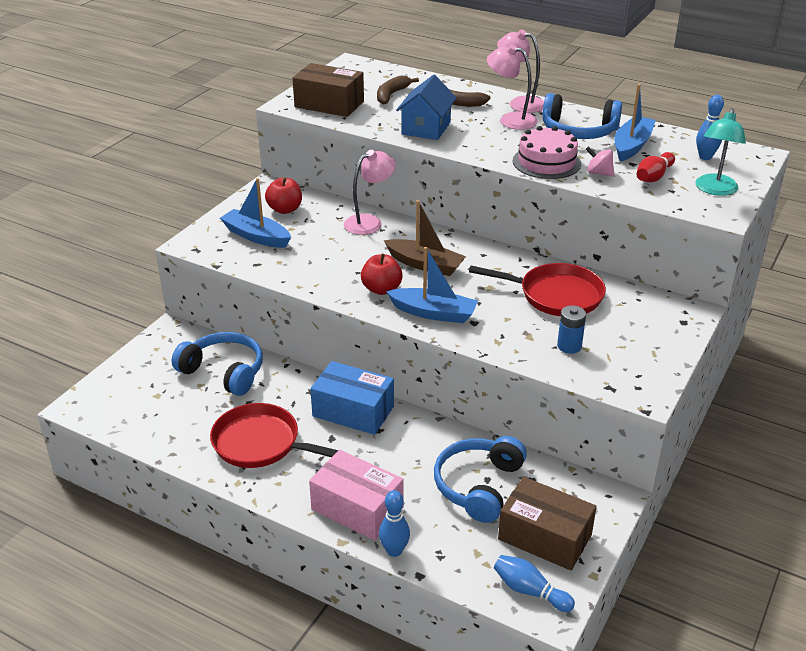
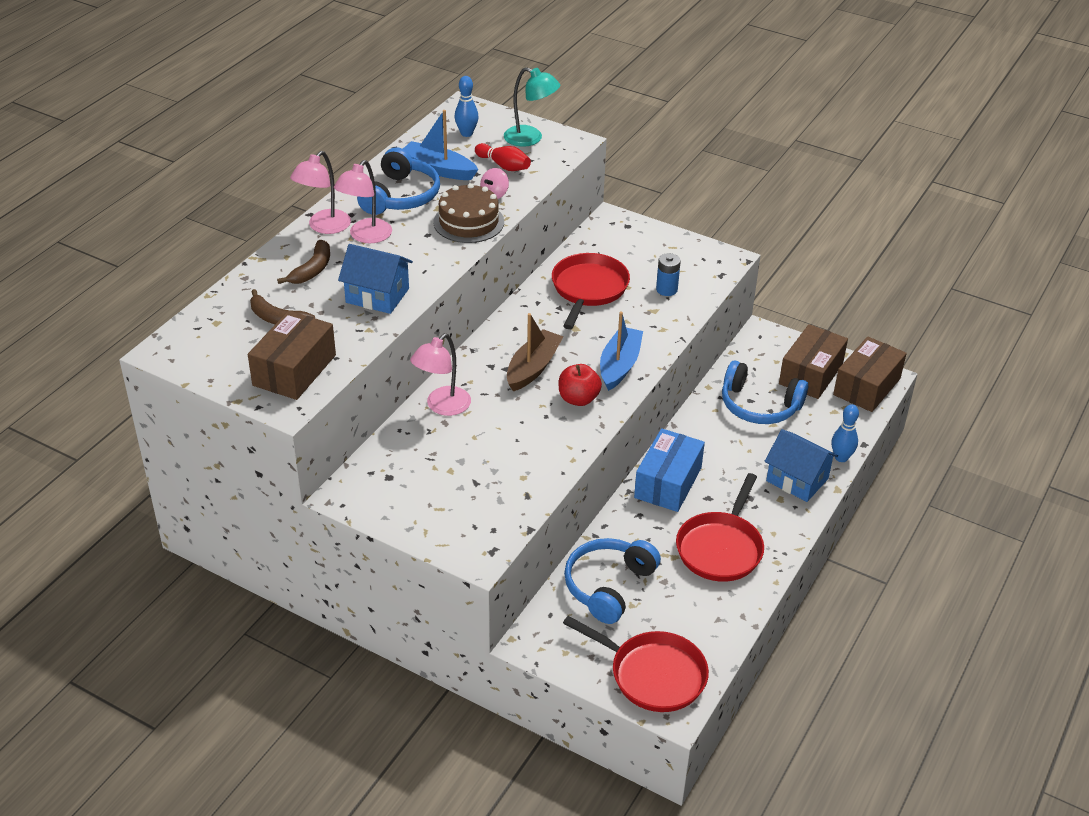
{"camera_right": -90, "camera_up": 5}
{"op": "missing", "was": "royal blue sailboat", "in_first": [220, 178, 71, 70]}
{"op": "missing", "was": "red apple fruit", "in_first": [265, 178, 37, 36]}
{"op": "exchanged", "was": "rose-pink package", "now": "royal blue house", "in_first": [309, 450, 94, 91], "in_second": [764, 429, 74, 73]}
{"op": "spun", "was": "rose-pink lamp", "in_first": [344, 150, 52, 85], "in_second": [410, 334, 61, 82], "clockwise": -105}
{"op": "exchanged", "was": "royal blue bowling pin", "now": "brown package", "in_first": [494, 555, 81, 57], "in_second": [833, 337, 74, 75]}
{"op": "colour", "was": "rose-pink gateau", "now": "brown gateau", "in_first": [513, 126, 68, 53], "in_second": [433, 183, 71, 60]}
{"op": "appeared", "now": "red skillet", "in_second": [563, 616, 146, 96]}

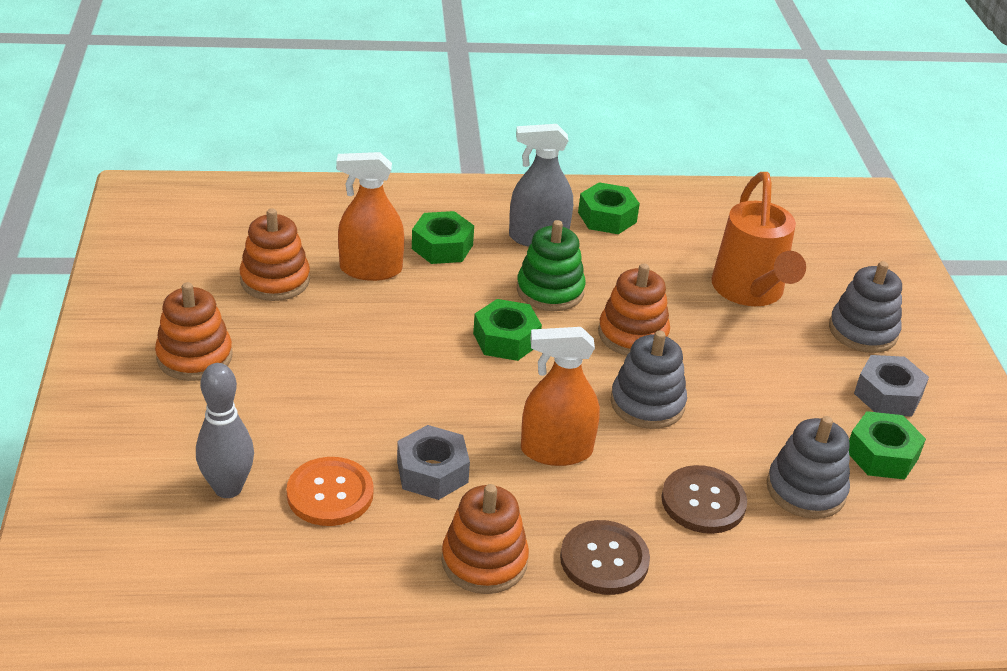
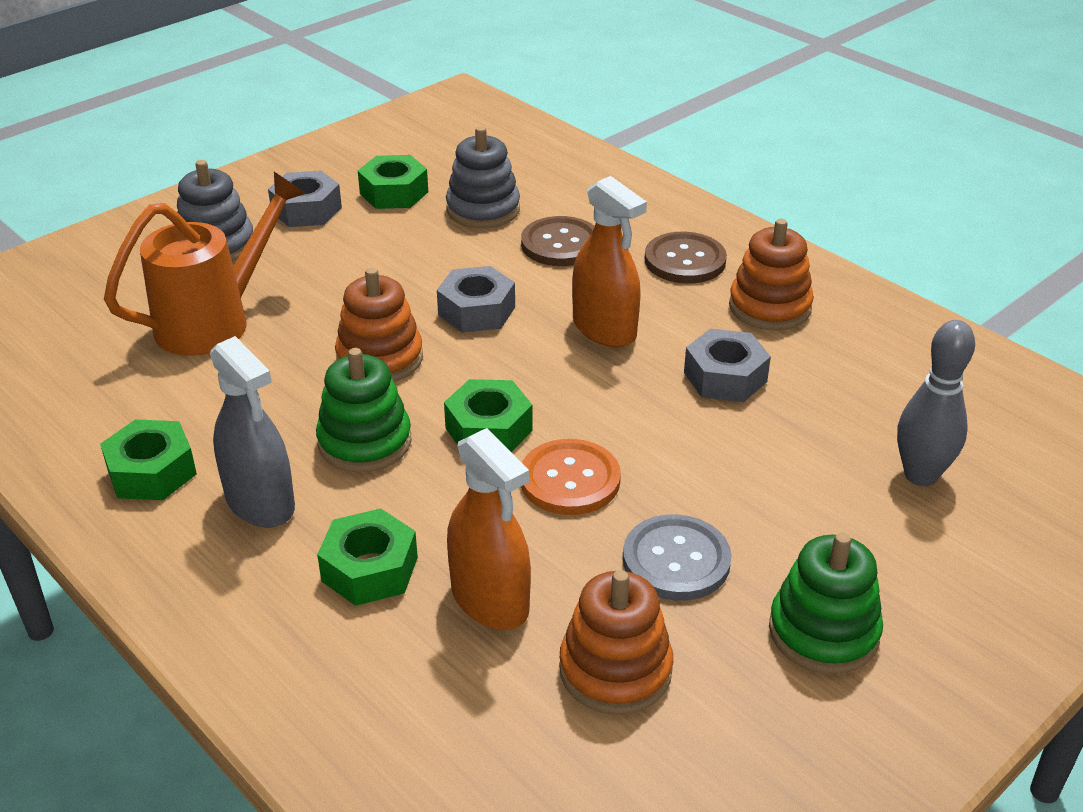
{"camera_right": -125, "camera_up": 0}
{"op": "colour", "was": "orange-coloured stacking rings", "now": "green stacking rings", "in_first": [155, 282, 77, 99], "in_second": [769, 533, 114, 141]}
{"op": "relocated", "was": "orange-coloured shirt button", "in_first": [286, 457, 88, 69], "in_second": [521, 439, 100, 76]}
{"op": "exchanged", "was": "grey stacking rings", "now": "grey nut", "in_first": [611, 331, 76, 98], "in_second": [437, 266, 78, 67]}
{"op": "appeared", "now": "grey shirt button", "in_second": [623, 514, 109, 87]}

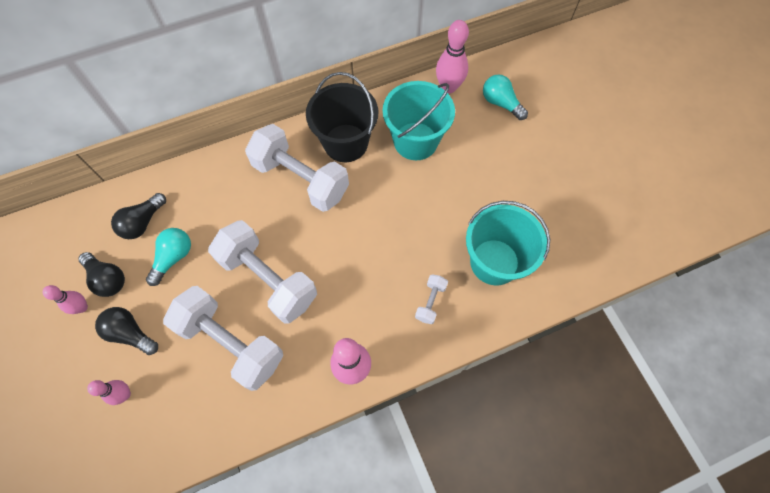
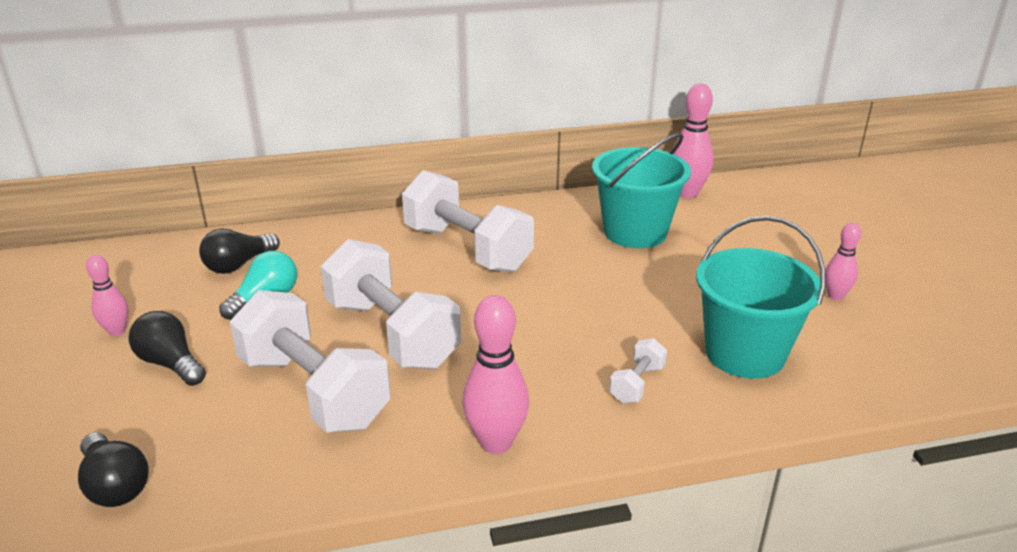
{"camera_right": 10, "camera_up": -35}
{"op": "relocated", "was": "black bulb", "in_first": [78, 252, 47, 45], "in_second": [78, 433, 71, 74]}
{"op": "relocated", "was": "rose-pink bowling pin", "in_first": [87, 380, 44, 25], "in_second": [825, 223, 36, 77]}
{"op": "missing", "was": "black pail", "in_first": [306, 72, 72, 90]}
{"op": "missing", "was": "aqua bulb", "in_first": [483, 74, 45, 46]}

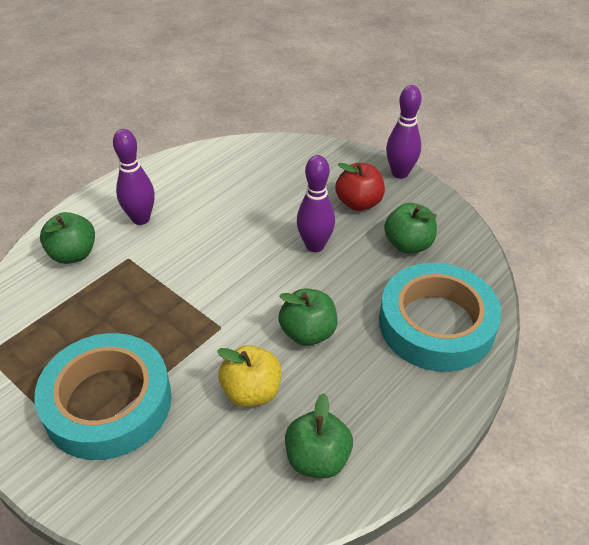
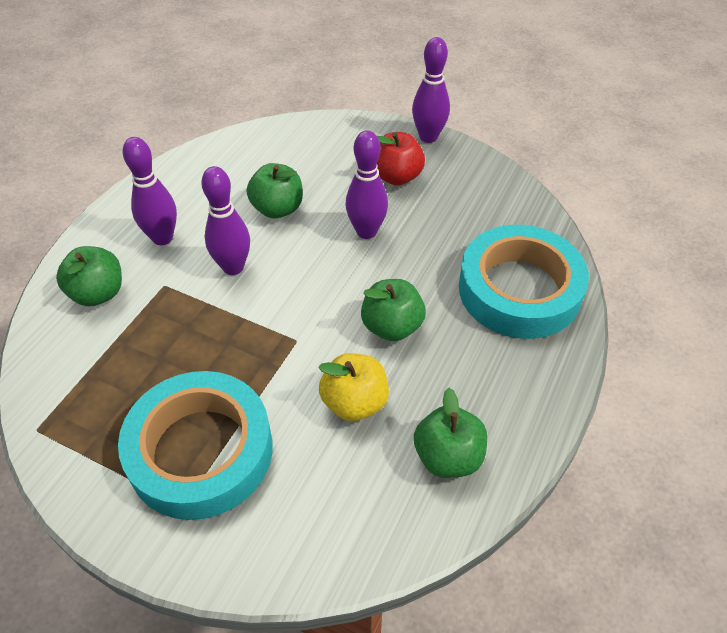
{"camera_right": -15, "camera_up": 5}
{"op": "relocated", "was": "green apple fruit", "in_first": [384, 203, 53, 50], "in_second": [247, 163, 56, 55]}
{"op": "appeared", "now": "purple bowling pin", "in_second": [201, 166, 49, 109]}

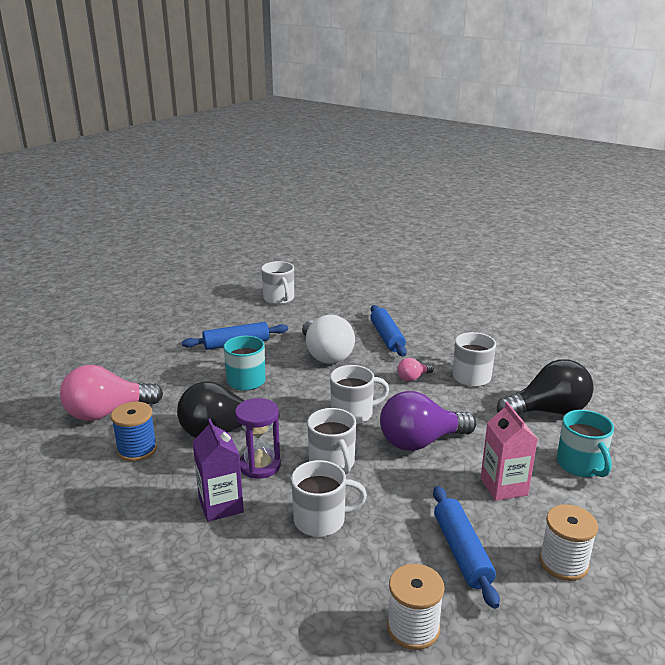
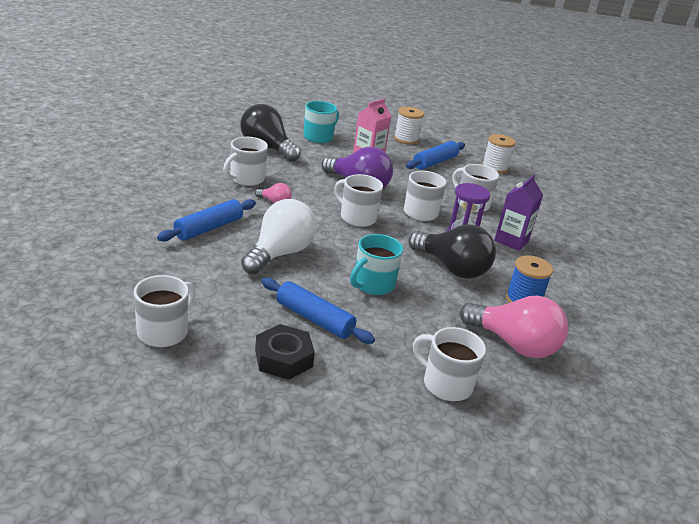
{"camera_right": -130, "camera_up": 5}
{"op": "appeared", "now": "black nut", "in_second": [255, 324, 60, 56]}
{"op": "appeared", "now": "snow-white tea mug", "in_second": [413, 327, 73, 74]}

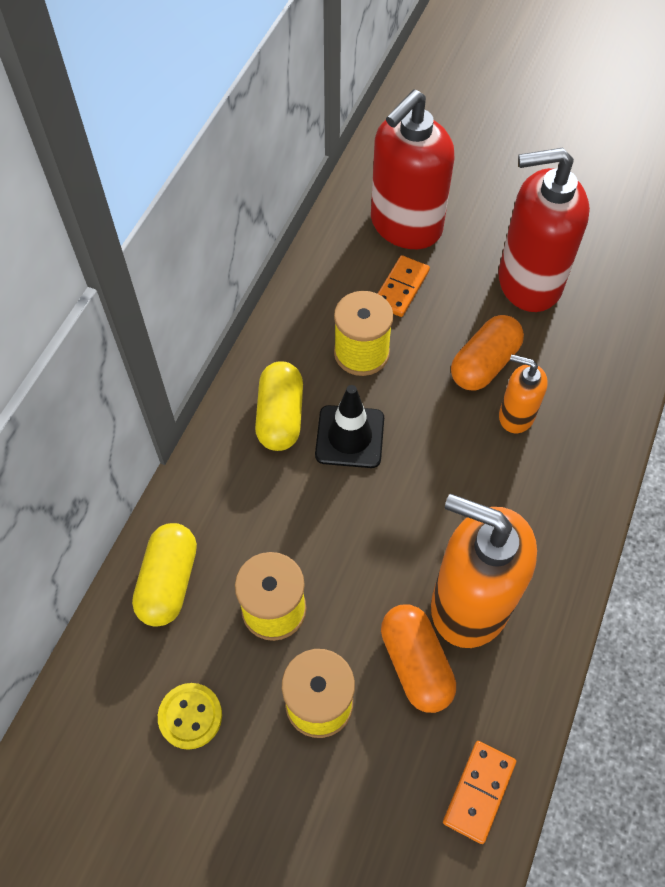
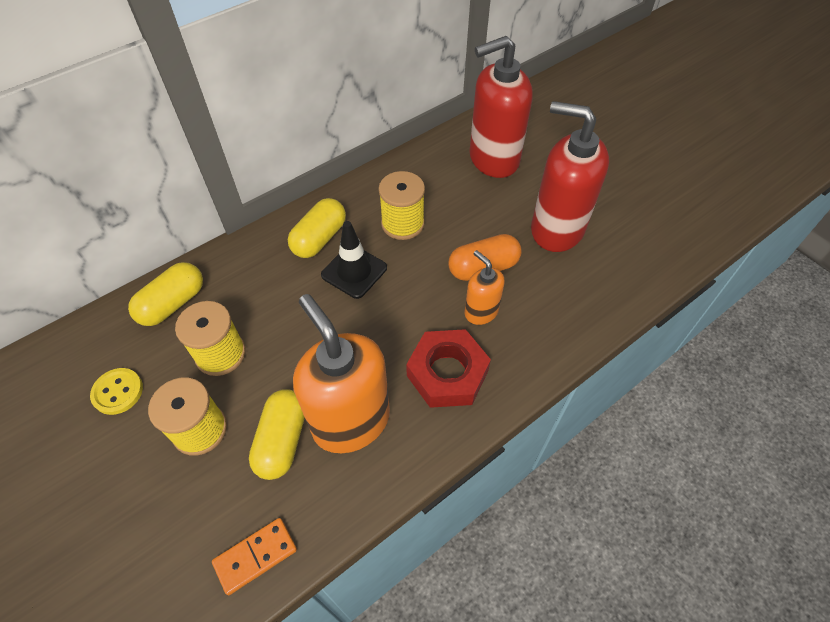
{"camera_right": 30, "camera_up": -5}
{"op": "missing", "was": "orange-coloured domino tile", "in_first": [378, 255, 52, 62]}
{"op": "colour", "was": "orange-coloured pill", "now": "yellow pill", "in_first": [381, 605, 75, 108], "in_second": [249, 389, 56, 91]}
{"op": "appeared", "now": "red nut", "in_second": [406, 329, 85, 79]}

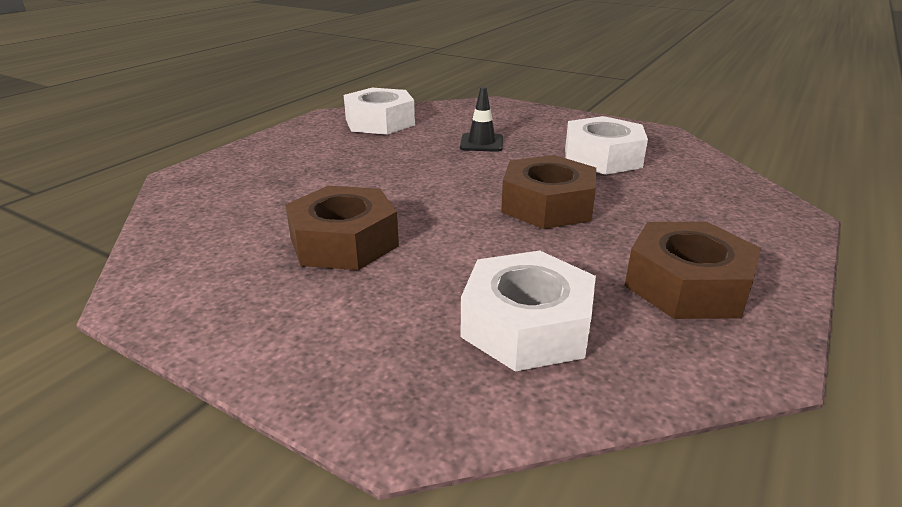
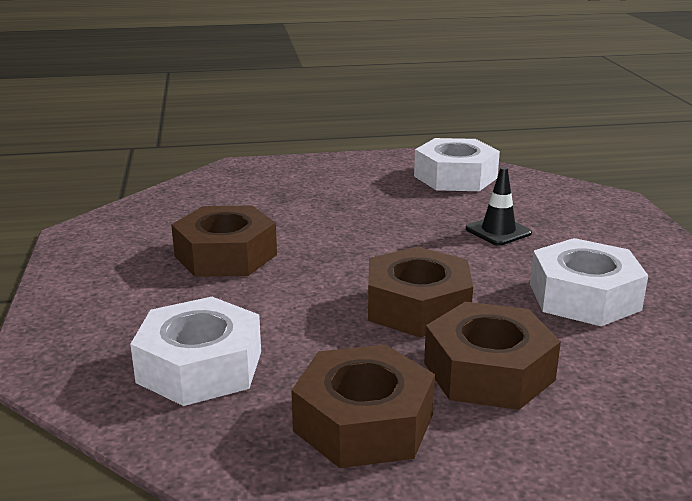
{"camera_right": 50, "camera_up": -5}
{"op": "appeared", "now": "brown nut", "in_second": [424, 302, 137, 108]}

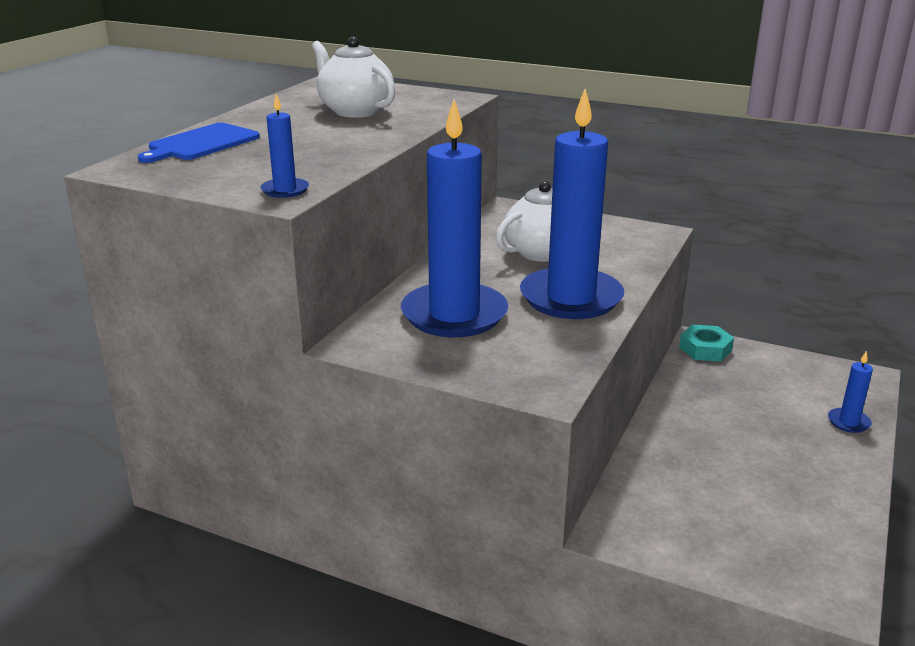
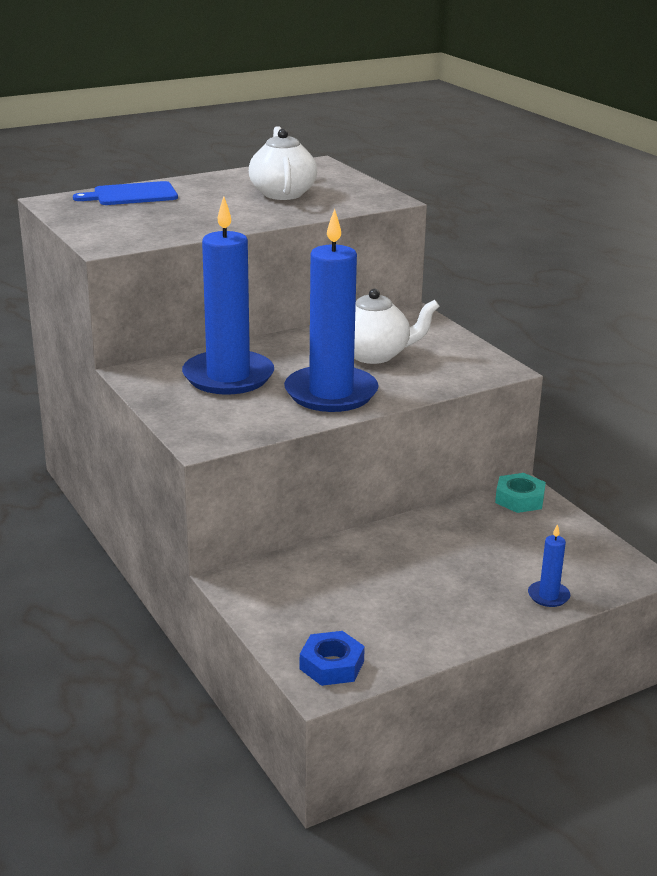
{"camera_right": 35, "camera_up": 0}
{"op": "missing", "was": "royal blue pillar candle", "in_first": [260, 94, 49, 104]}
{"op": "appeared", "now": "royal blue nut", "in_second": [300, 631, 65, 55]}

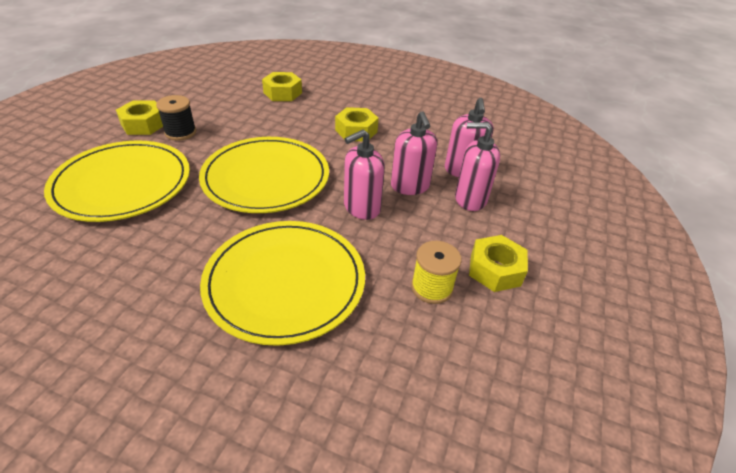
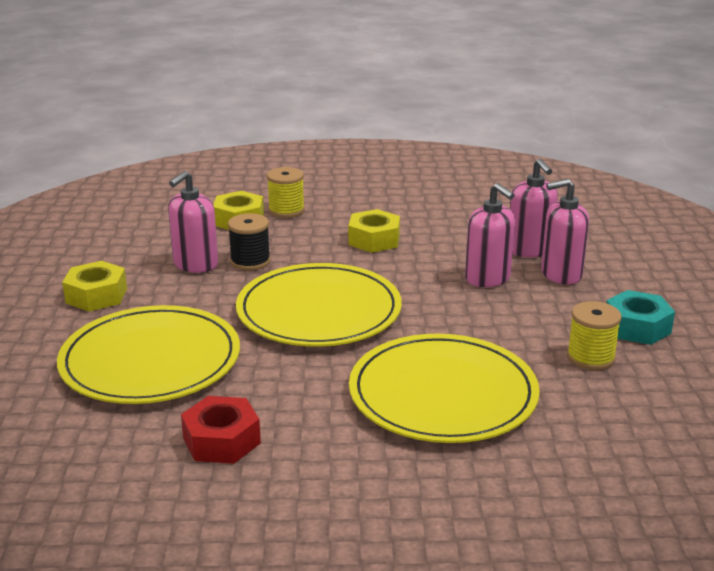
{"camera_right": -20, "camera_up": -15}
{"op": "relocated", "was": "black reel of thread", "in_first": [156, 95, 40, 46], "in_second": [228, 213, 43, 57]}
{"op": "relocated", "was": "rose-pink soap dispenser", "in_first": [344, 130, 41, 90], "in_second": [168, 171, 50, 102]}
{"op": "colour", "was": "yellow nut", "now": "aqua nut", "in_first": [469, 235, 59, 57], "in_second": [607, 290, 68, 55]}
{"op": "appeared", "now": "red nut", "in_second": [181, 396, 80, 68]}
{"op": "appeared", "now": "yellow reel of thread", "in_second": [267, 167, 38, 51]}

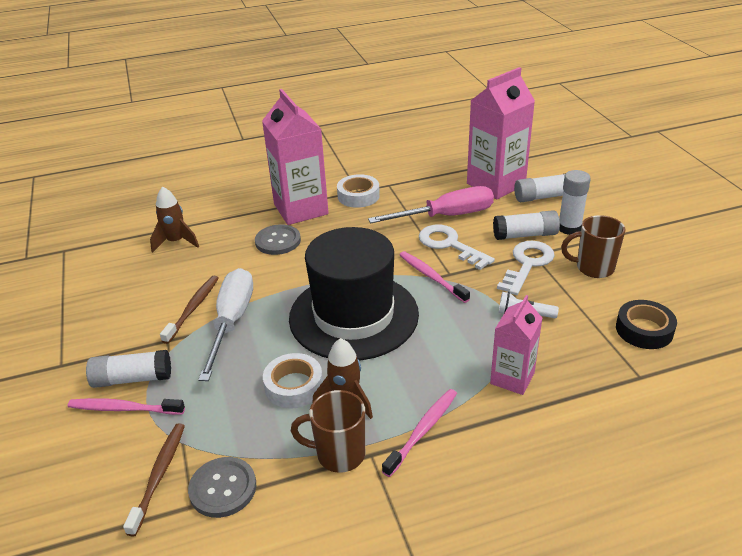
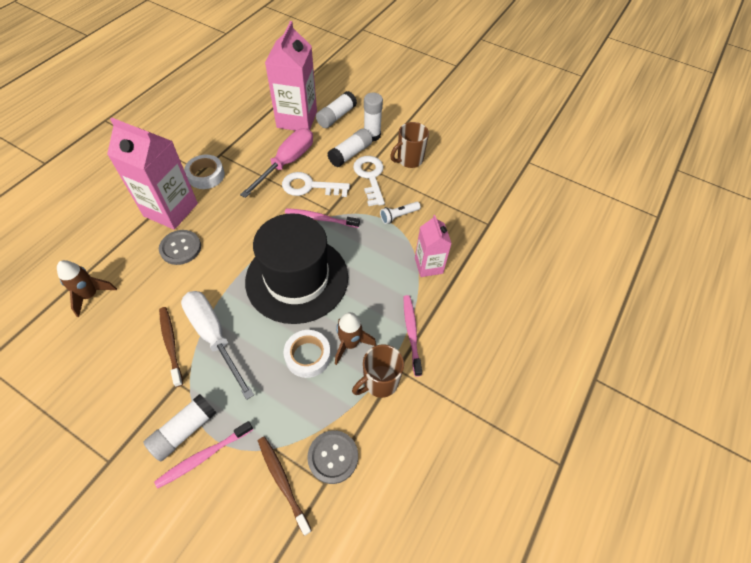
{"camera_right": -45, "camera_up": 20}
{"op": "missing", "was": "black sticky tape", "in_first": [616, 300, 61, 49]}

